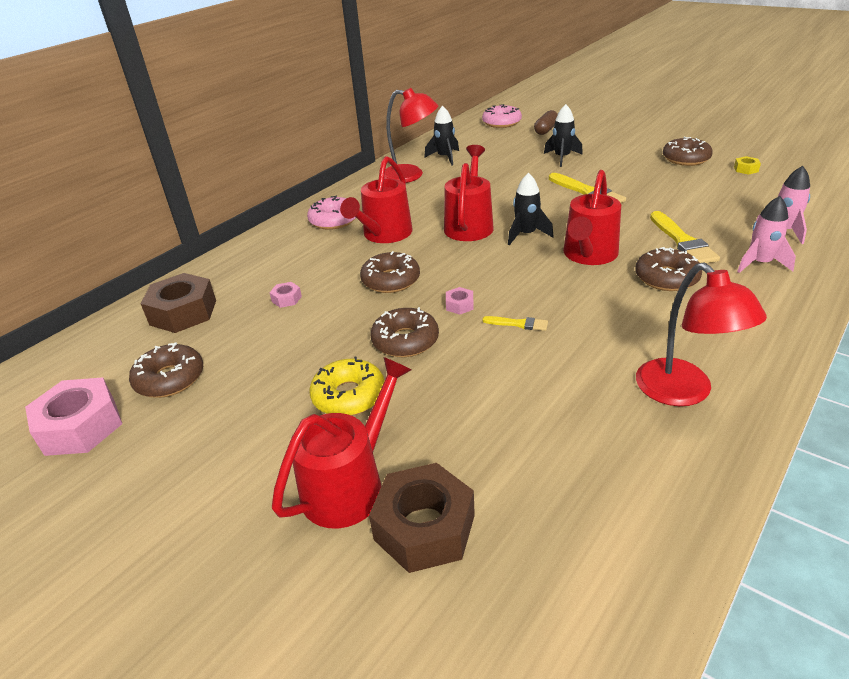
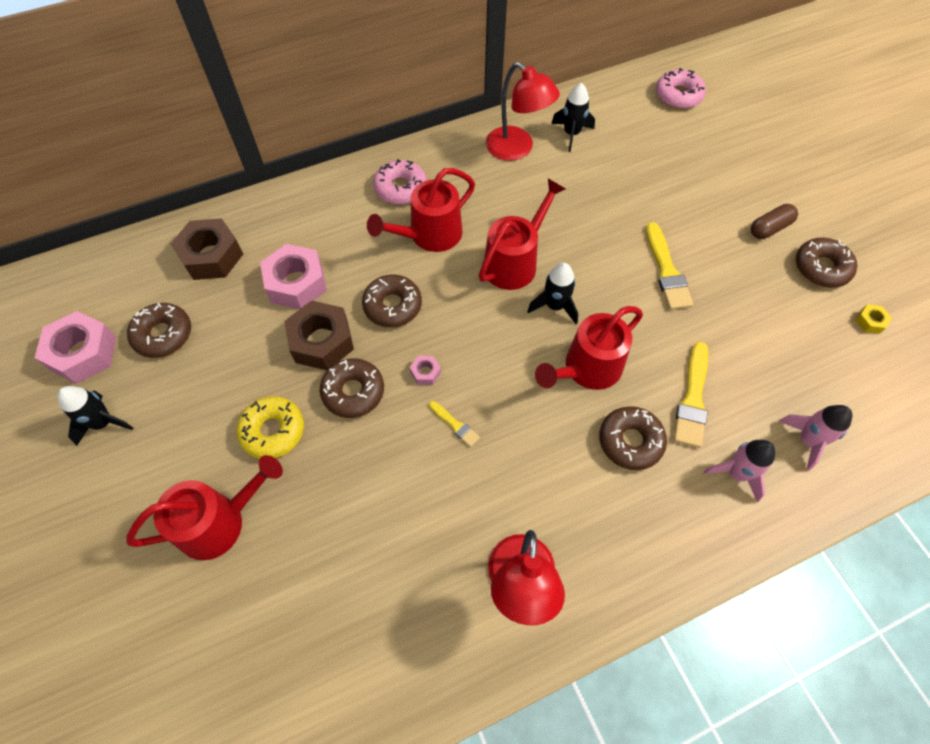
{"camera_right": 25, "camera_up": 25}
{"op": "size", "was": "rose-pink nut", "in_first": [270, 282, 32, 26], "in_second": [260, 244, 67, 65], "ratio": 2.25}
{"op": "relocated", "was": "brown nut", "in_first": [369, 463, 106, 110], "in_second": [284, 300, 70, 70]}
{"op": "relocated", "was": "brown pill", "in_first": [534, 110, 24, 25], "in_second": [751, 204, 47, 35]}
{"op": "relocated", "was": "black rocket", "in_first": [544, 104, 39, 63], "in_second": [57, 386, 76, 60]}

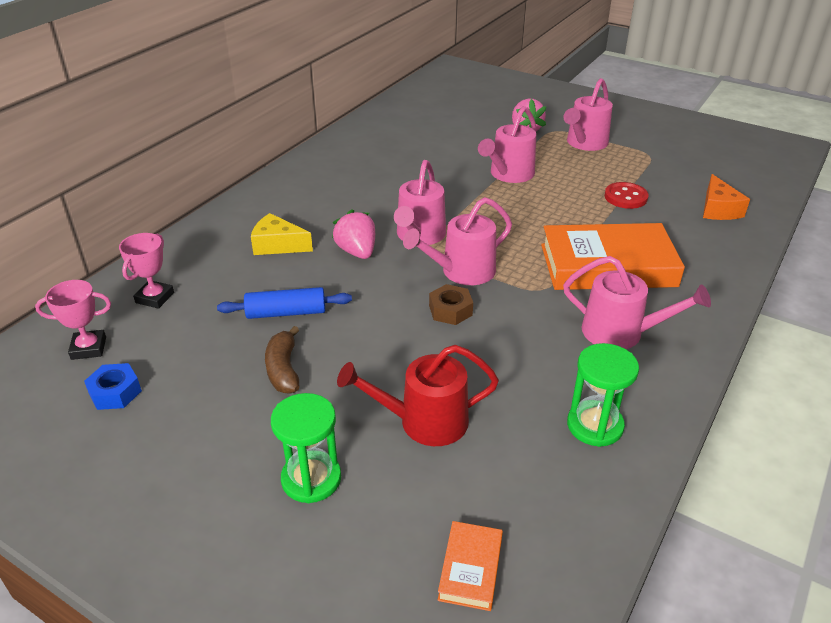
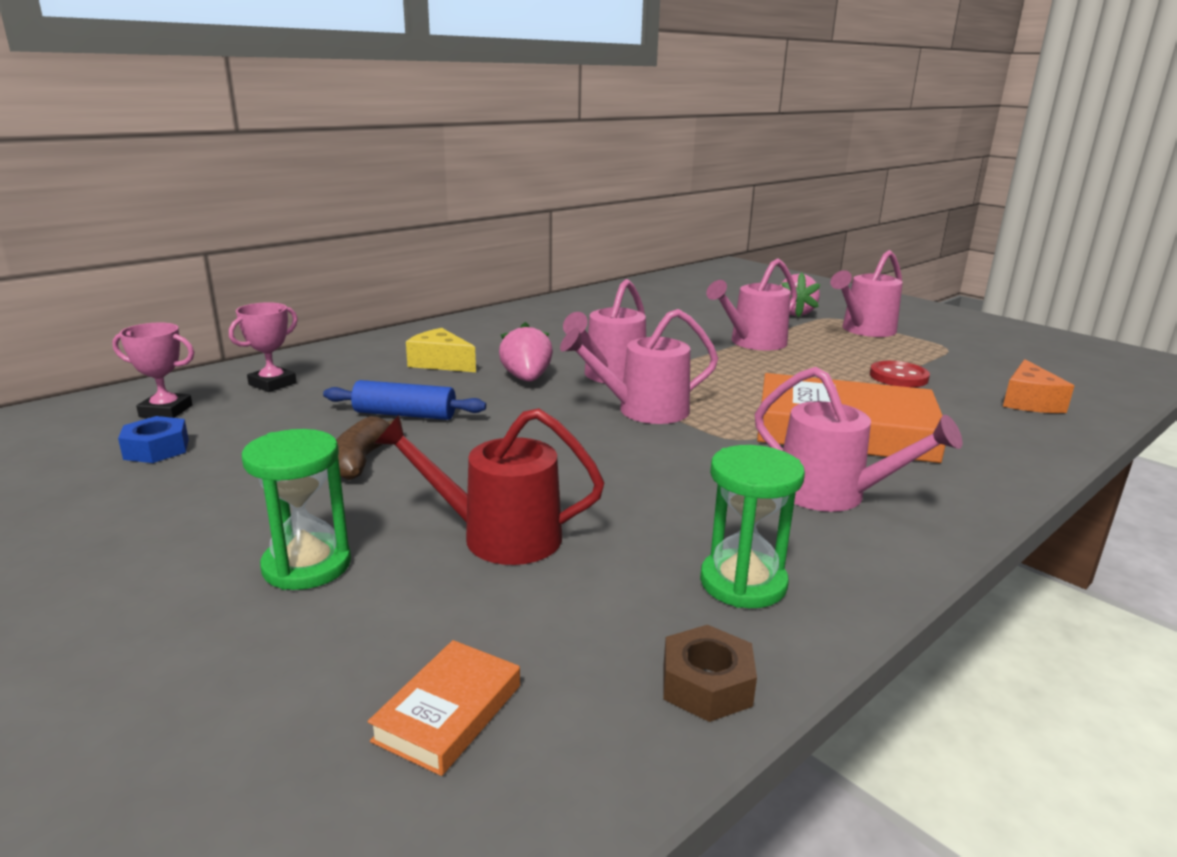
{"camera_right": 15, "camera_up": -15}
{"op": "relocated", "was": "brown nut", "in_first": [429, 284, 44, 41], "in_second": [663, 625, 94, 97]}

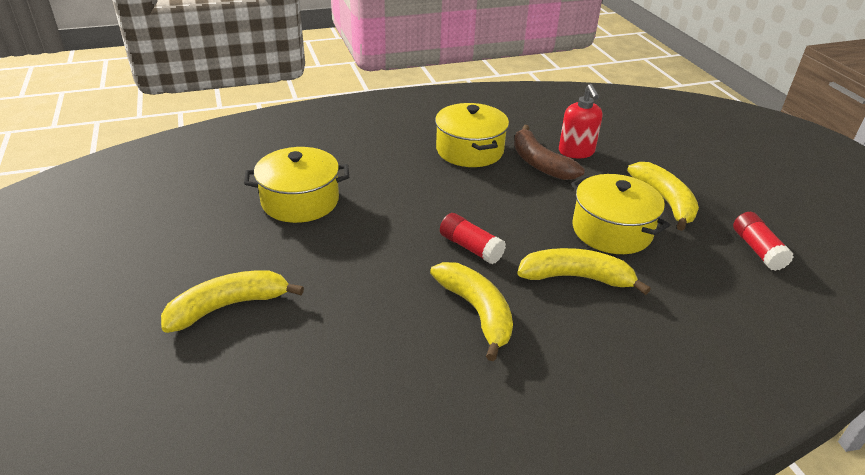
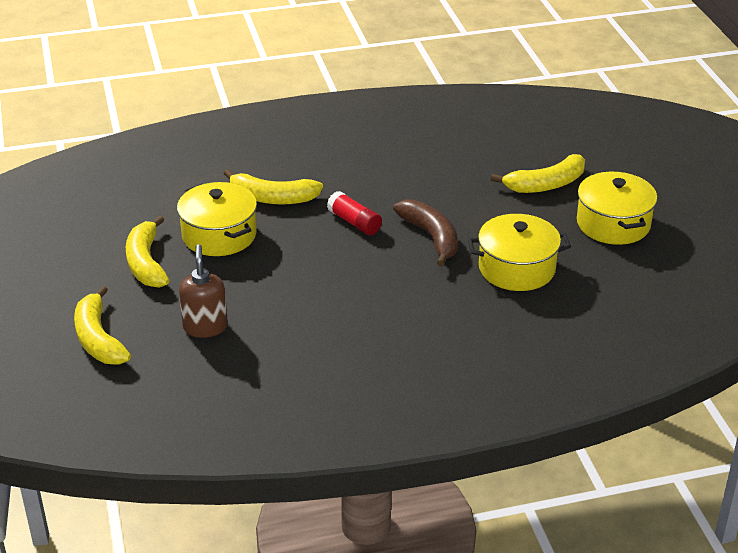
{"camera_right": -175, "camera_up": 0}
{"op": "relocated", "was": "yellow banana fruit", "in_first": [430, 262, 83, 99], "in_second": [74, 286, 57, 79]}
{"op": "relocated", "was": "yellow stockpot", "in_first": [435, 103, 74, 64], "in_second": [577, 171, 80, 74]}
{"op": "relocated", "was": "brown banana fruit", "in_first": [514, 125, 71, 55], "in_second": [393, 199, 65, 67]}
{"op": "colour", "was": "red soap dispenser", "now": "brown soap dispenser", "in_first": [559, 84, 43, 74], "in_second": [179, 244, 49, 94]}
{"op": "missing", "was": "red glue stick", "in_first": [733, 212, 61, 59]}

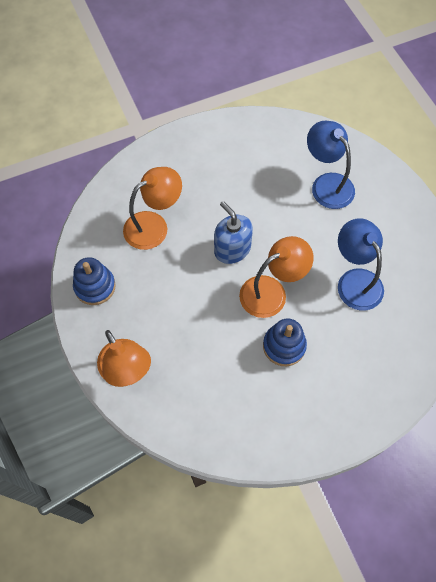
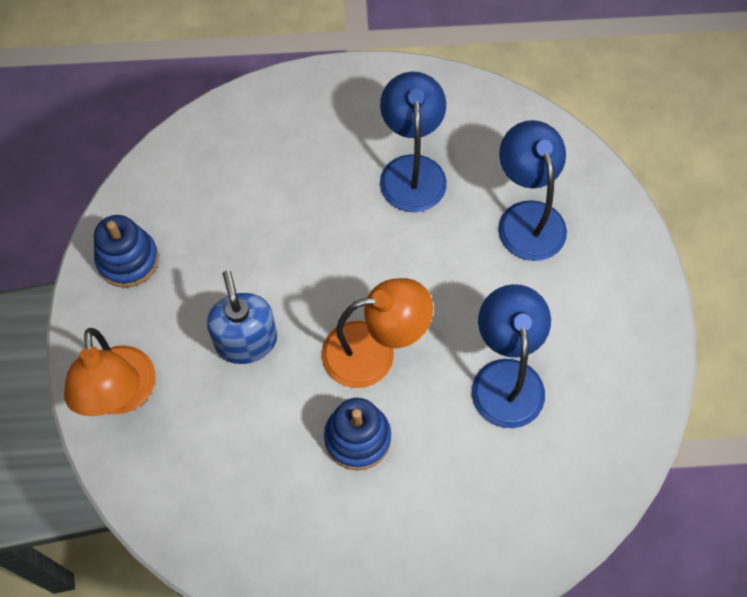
{"camera_right": 20, "camera_up": 0}
{"op": "missing", "was": "orange-coloured lamp", "in_first": [123, 167, 59, 83]}
{"op": "relocated", "was": "royal blue soap dispenser", "in_first": [214, 201, 39, 63], "in_second": [207, 270, 70, 94]}
{"op": "appeared", "now": "royal blue lamp", "in_second": [380, 71, 67, 141]}

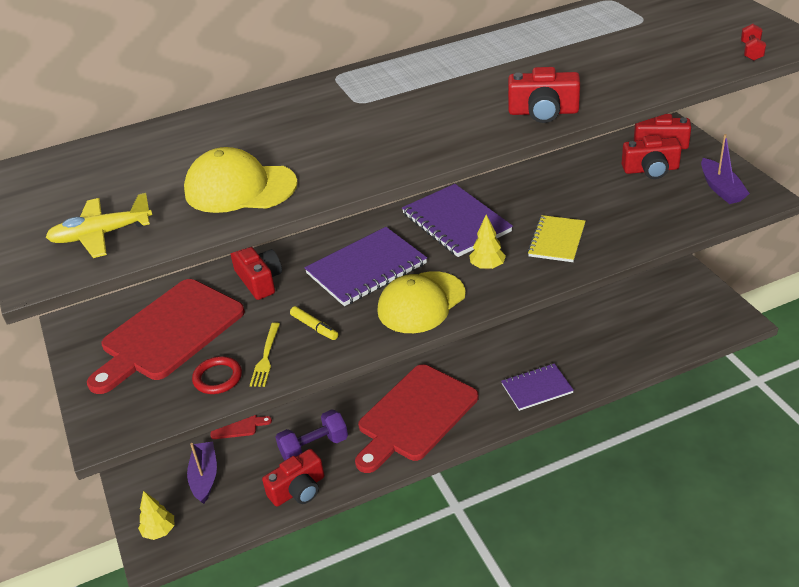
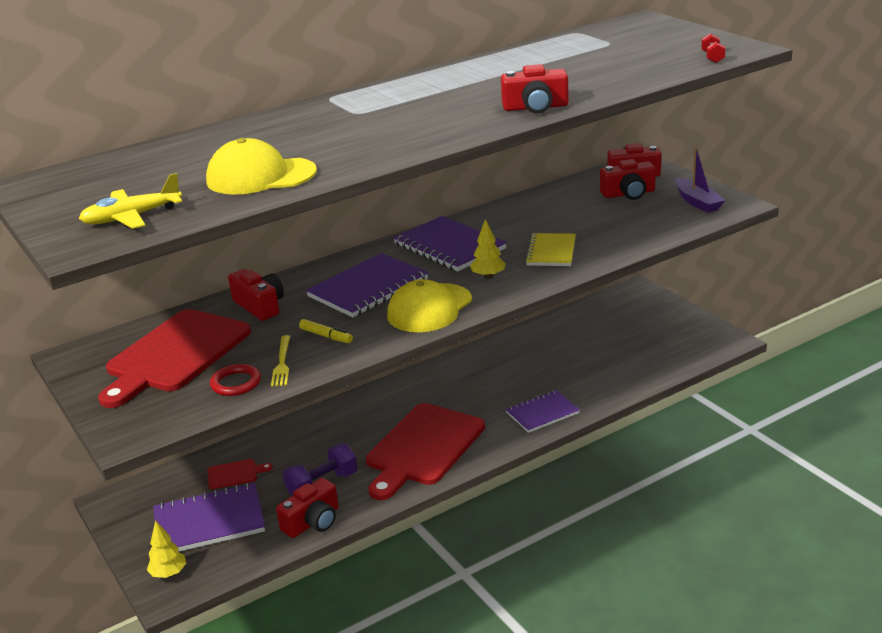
{"camera_right": -10, "camera_up": -10}
{"op": "exchanged", "was": "purple sailboat", "now": "purple notepad", "in_first": [187, 441, 30, 63], "in_second": [153, 483, 112, 69]}

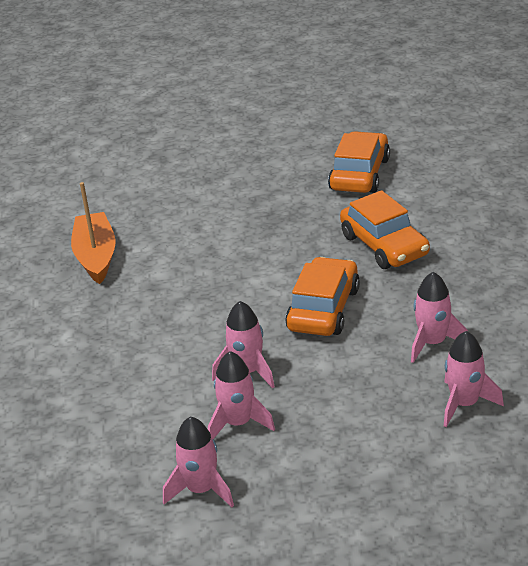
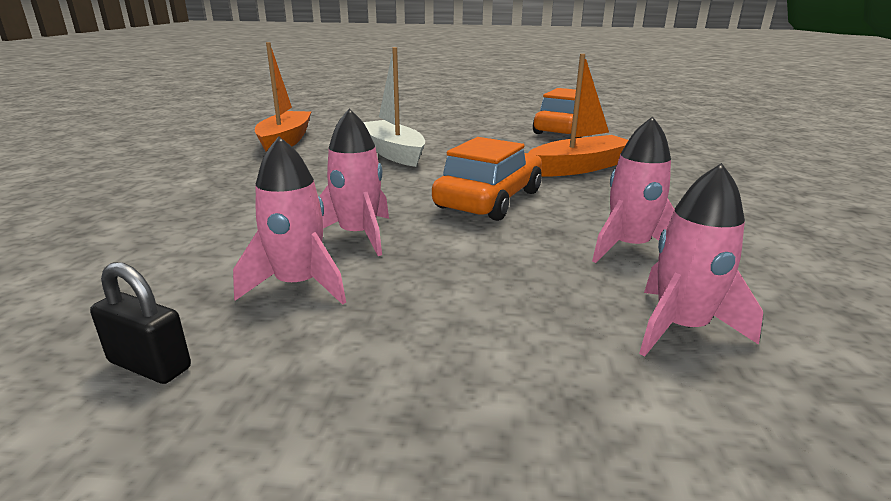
{"camera_right": 10, "camera_up": -10}
{"op": "exchanged", "was": "rose-pink rocket", "now": "black small lock", "in_first": [163, 417, 71, 90], "in_second": [90, 262, 101, 122]}
{"op": "exchanged", "was": "orange-coloured toy car", "now": "orange-coloured sailboat", "in_first": [340, 190, 90, 79], "in_second": [528, 54, 100, 123]}
{"op": "appeared", "now": "snow-white sailboat", "in_second": [363, 47, 62, 120]}

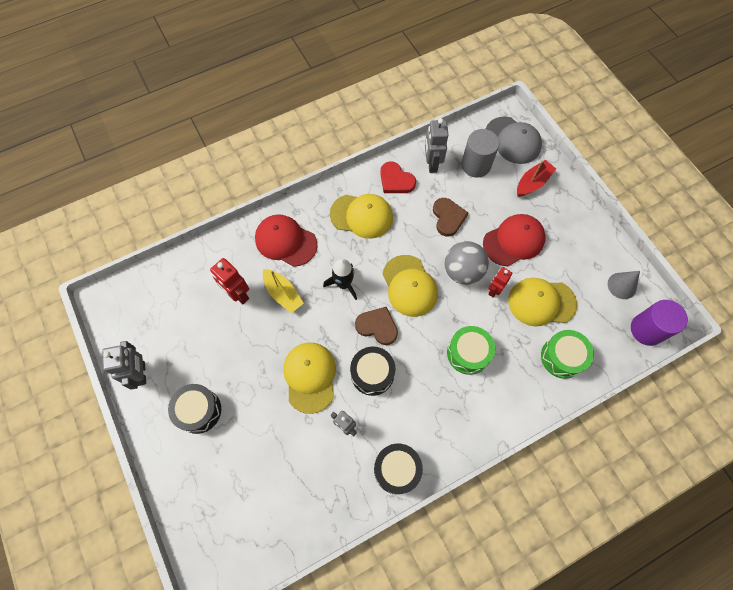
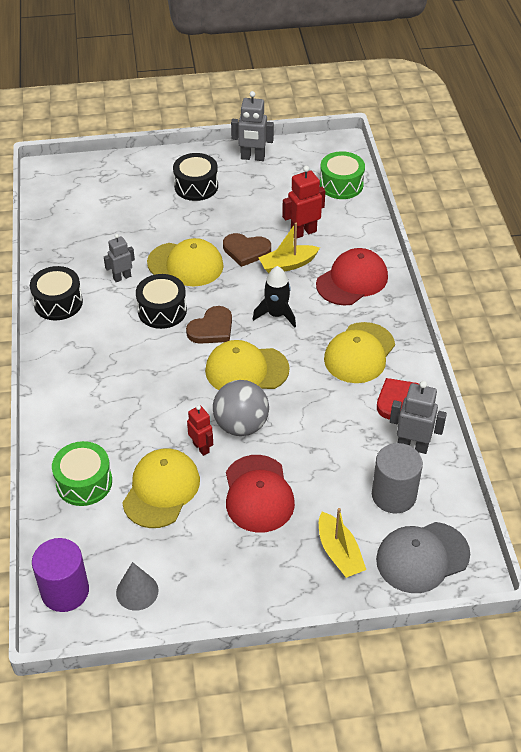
{"camera_right": 110, "camera_up": -20}
{"op": "relocated", "was": "brown heart", "in_first": [433, 198, 35, 38], "in_second": [223, 233, 48, 34]}
{"op": "relocated", "was": "green drum", "in_first": [447, 326, 48, 49], "in_second": [320, 151, 45, 48]}
{"op": "colour", "was": "red sailboat", "now": "yellow sailboat", "in_first": [517, 160, 39, 37], "in_second": [319, 508, 47, 70]}

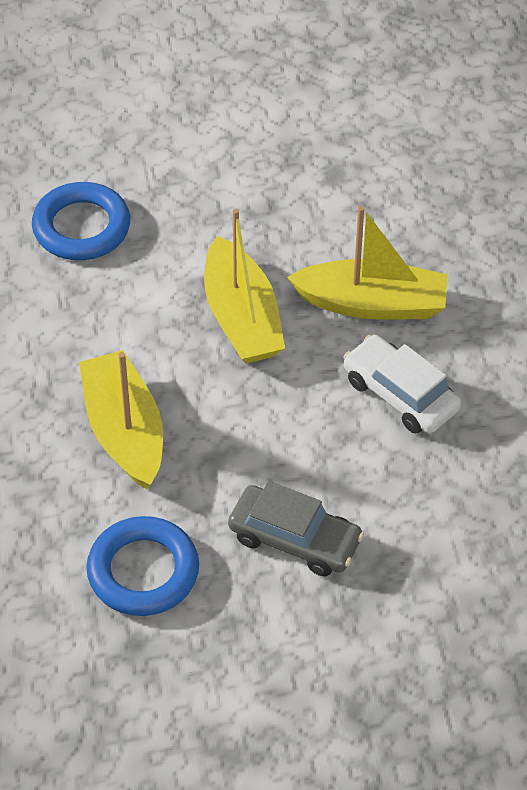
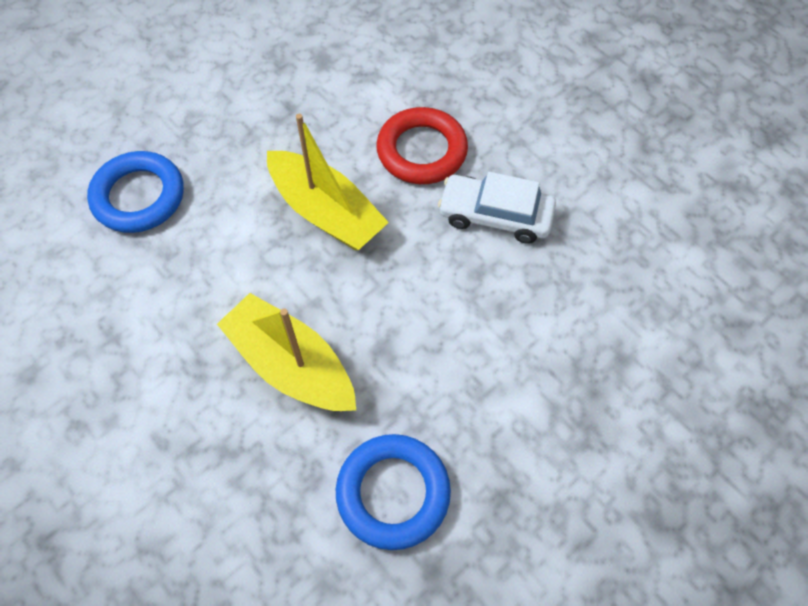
{"camera_right": -30, "camera_up": 10}
{"op": "missing", "was": "grey toy car", "in_first": [228, 481, 136, 95]}
{"op": "exchanged", "was": "yellow sailboat", "now": "red torus", "in_first": [287, 206, 161, 114], "in_second": [376, 107, 92, 77]}

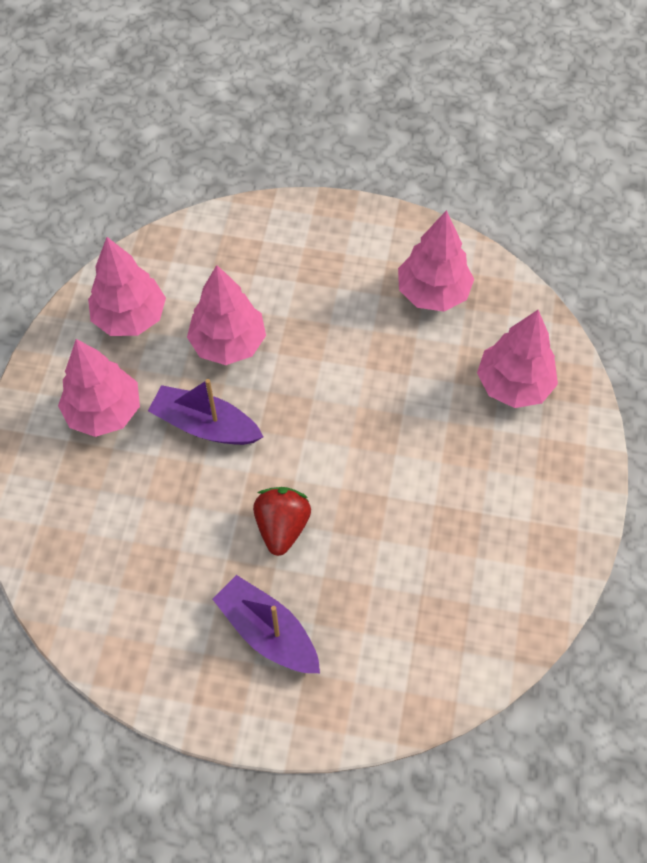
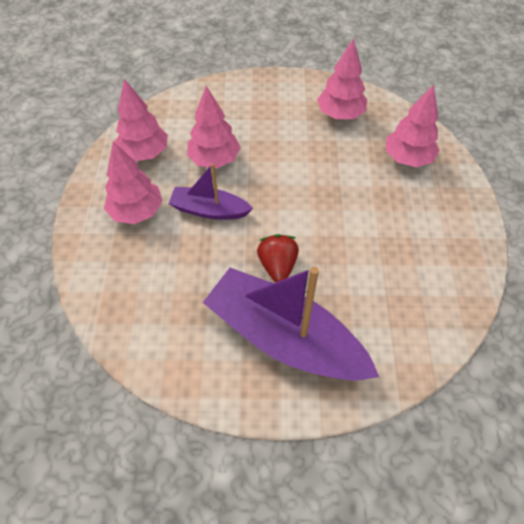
{"camera_right": -10, "camera_up": -5}
{"op": "size", "was": "purple sailboat", "in_first": [212, 575, 108, 98], "in_second": [203, 266, 176, 115], "ratio": 1.86}

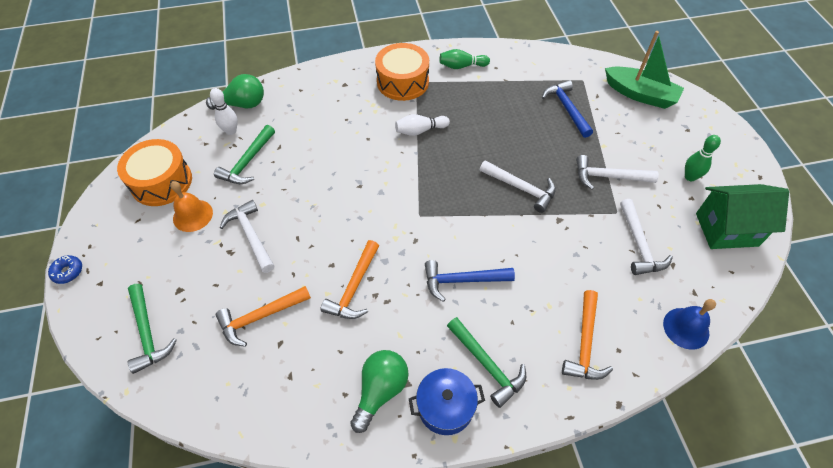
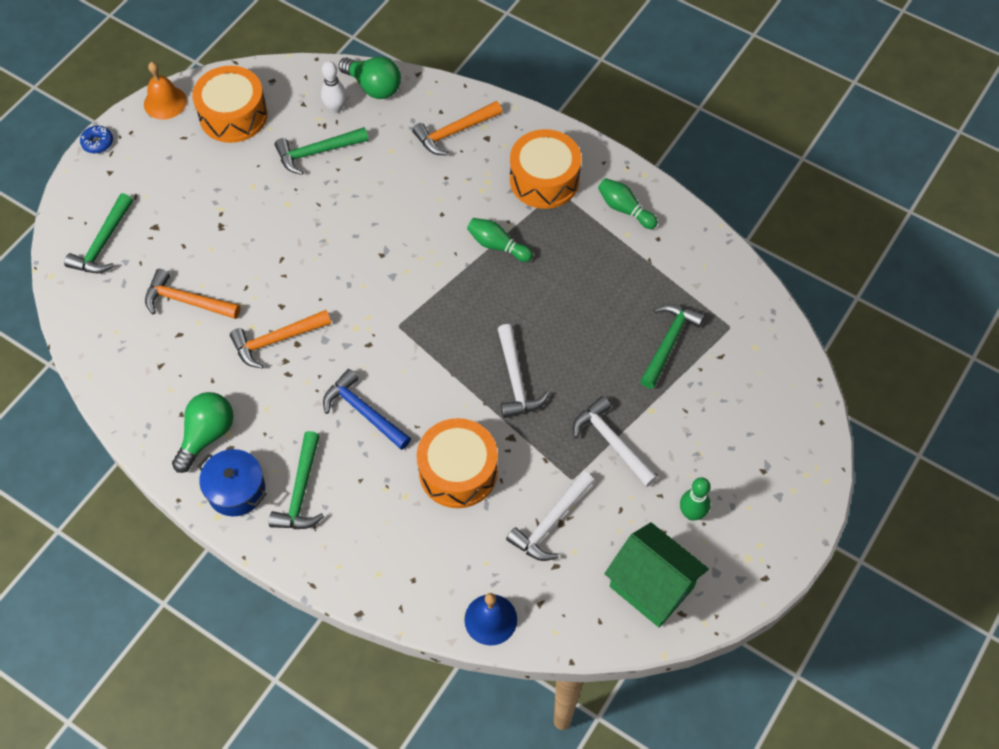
{"camera_right": 45, "camera_up": 5}
{"op": "relocated", "was": "orange-coloured school bell", "in_first": [170, 181, 43, 51], "in_second": [144, 62, 43, 58]}
{"op": "missing", "was": "snow-white carpenter's hammer", "in_first": [220, 200, 54, 73]}
{"op": "spun", "was": "green bulb", "in_first": [350, 350, 59, 83], "in_second": [172, 392, 61, 81], "clockwise": -45}
{"op": "colour", "was": "snow-white bowling pin", "now": "green bowling pin", "in_first": [395, 114, 55, 22], "in_second": [467, 218, 66, 44]}
{"op": "colour", "was": "royal blue carpenter's hammer", "now": "green carpenter's hammer", "in_first": [542, 80, 51, 58], "in_second": [640, 304, 65, 85]}
{"op": "relocated", "was": "orange-coloured carpenter's hammer", "in_first": [562, 290, 51, 90], "in_second": [412, 101, 90, 55]}
{"op": "missing", "was": "green sailboat", "in_first": [605, 31, 79, 78]}
{"op": "appeared", "now": "orange-coloured drum", "in_second": [417, 418, 81, 90]}

